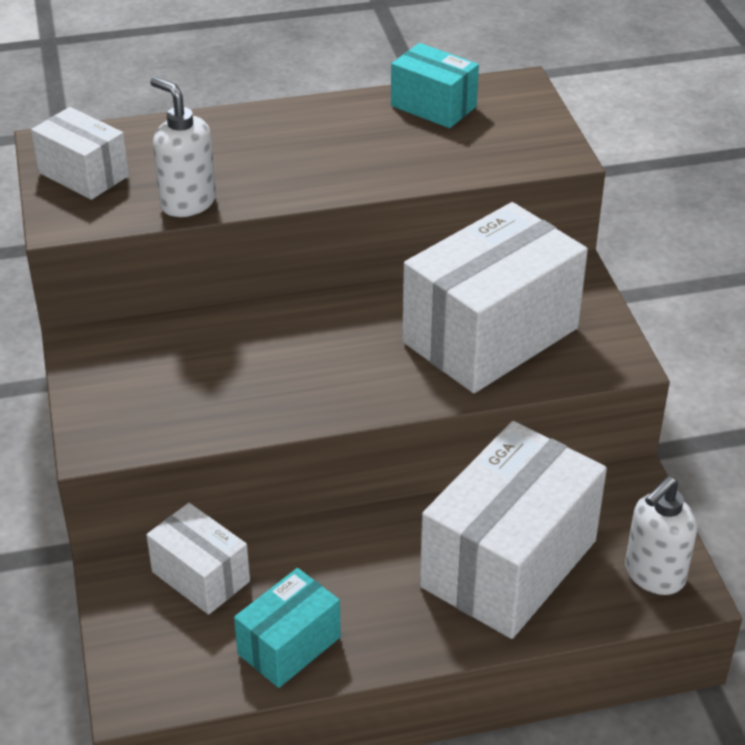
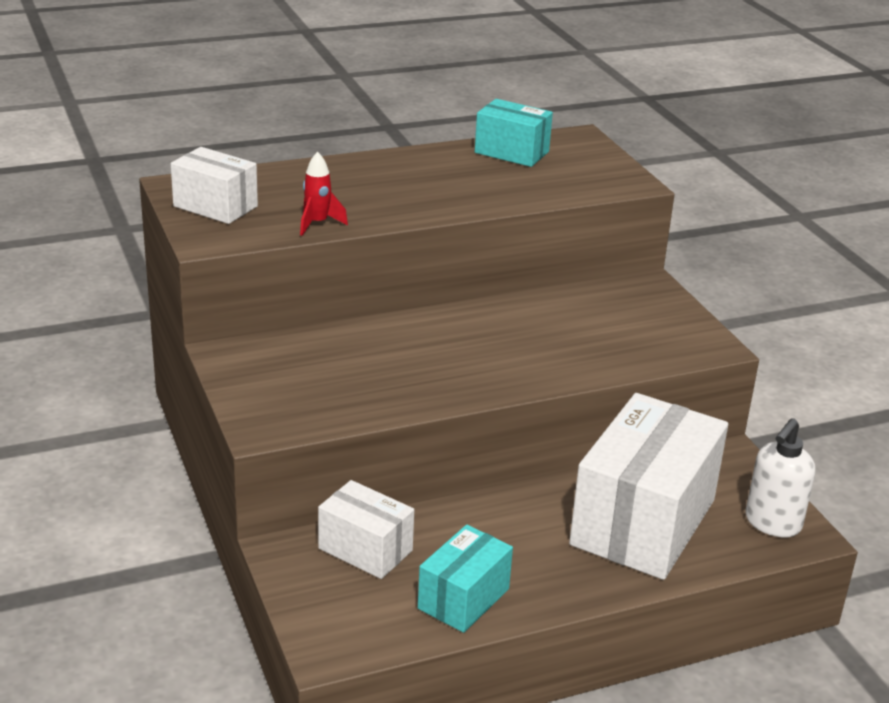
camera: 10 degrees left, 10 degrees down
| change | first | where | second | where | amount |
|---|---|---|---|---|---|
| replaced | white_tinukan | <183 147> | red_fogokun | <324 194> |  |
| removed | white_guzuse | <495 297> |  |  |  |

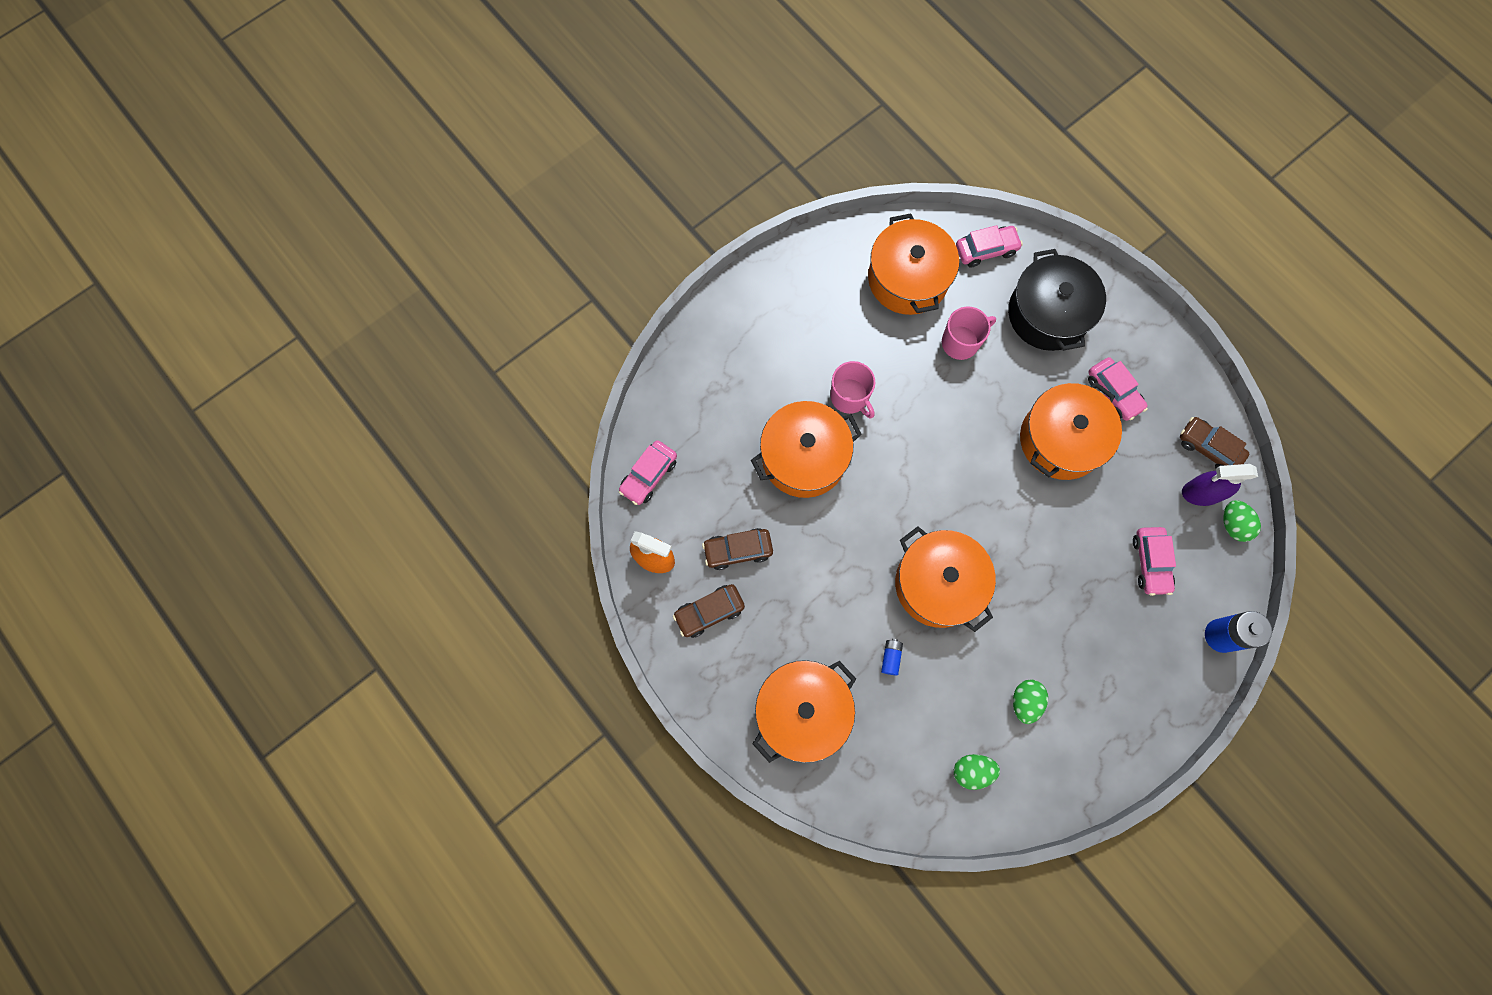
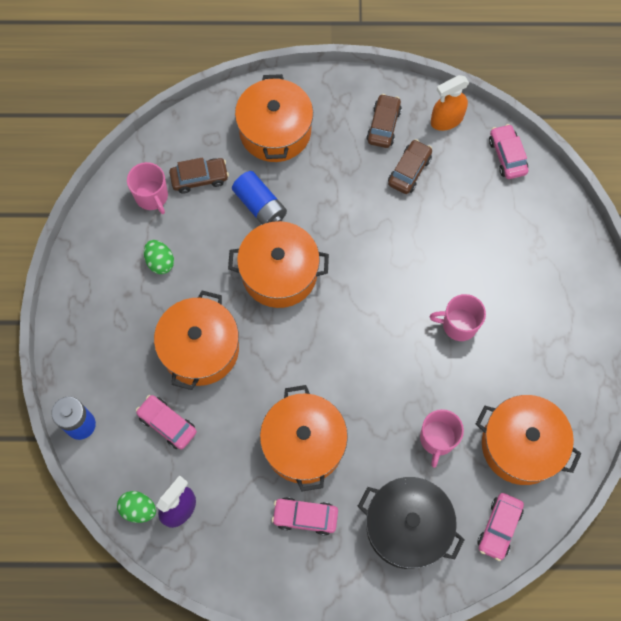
camera: 130 degrees right, 5 degrees down
| change | first | where | second | where | amount |
|---|---|---|---|---|---|
| moved | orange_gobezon | <806 449> |  | <196 340> |  |
| moved | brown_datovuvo | <1214 443> |  | <199 175> |  |
| resized | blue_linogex | <892 657> |  | <259 198> | x2.02 |
| replaced | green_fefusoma | <977 772> | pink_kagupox | <147 188> |  |

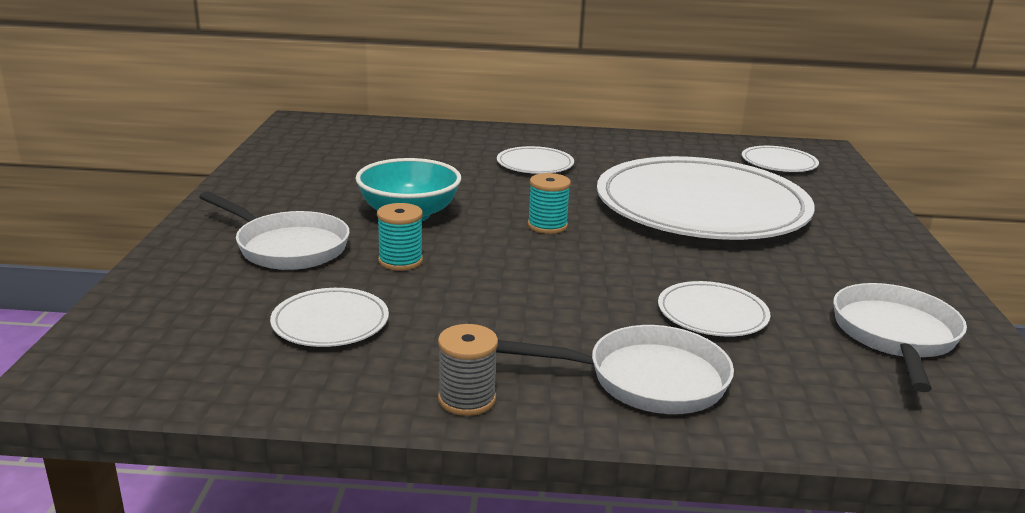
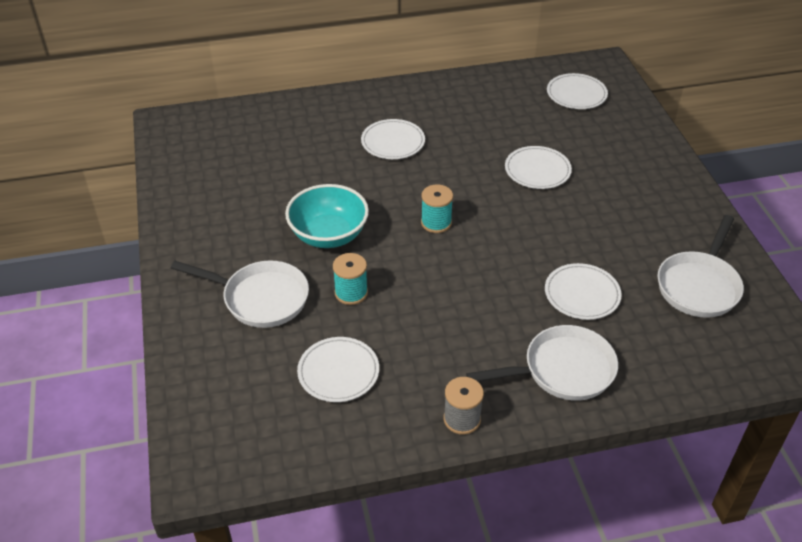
camera: 15 degrees left, 20 degrees up
| change | first | where | second | where | amount |
|---|---|---|---|---|---|
| resized | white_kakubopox | <706 198> |  | <538 167> | x0.40 |
| turned | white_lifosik | <900 337> |  | <700 266> | 150 degrees counterclockwise |

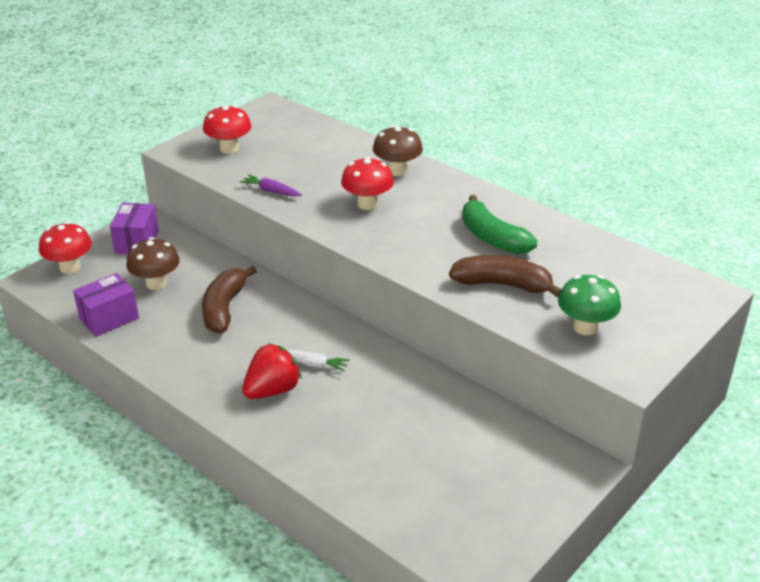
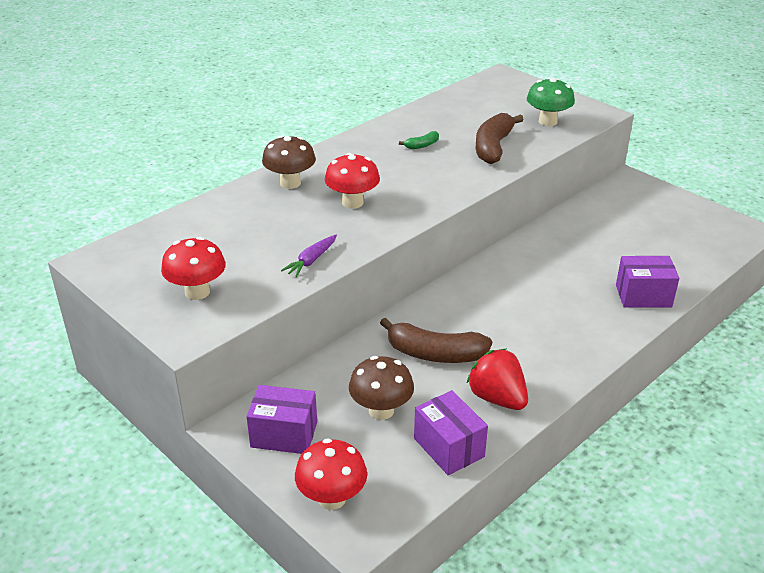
camera: 85 degrees left, 0 degrees up
| change | first | where | second | where | amount |
|---|---|---|---|---|---|
| resized | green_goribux | <500 224> |  | <419 140> | x0.47 |
| moved | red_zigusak | <272 371> |  | <497 379> |  |
| removed | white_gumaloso | <318 360> |  |  |  |
| added |  |  | purple_guzuse | <647 282> |  |

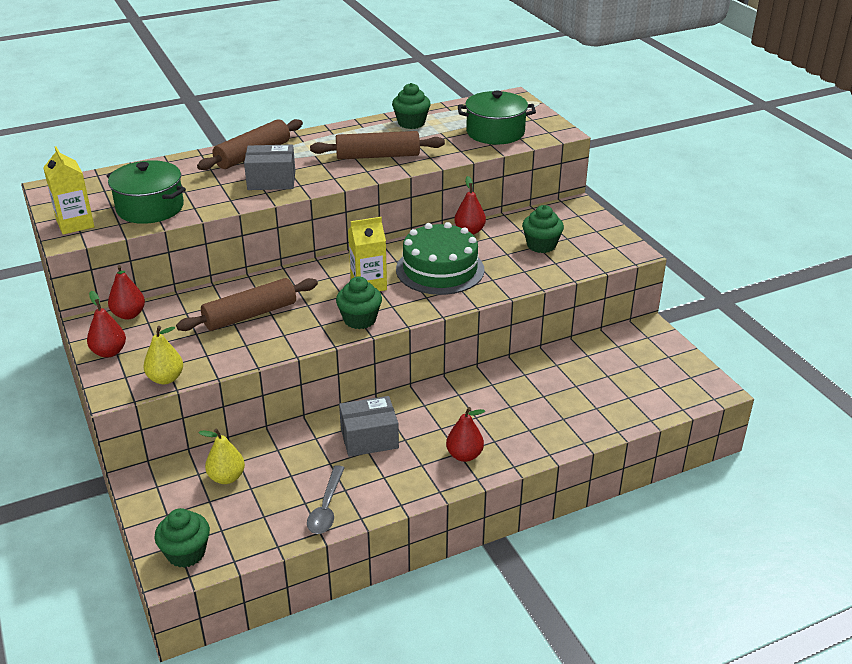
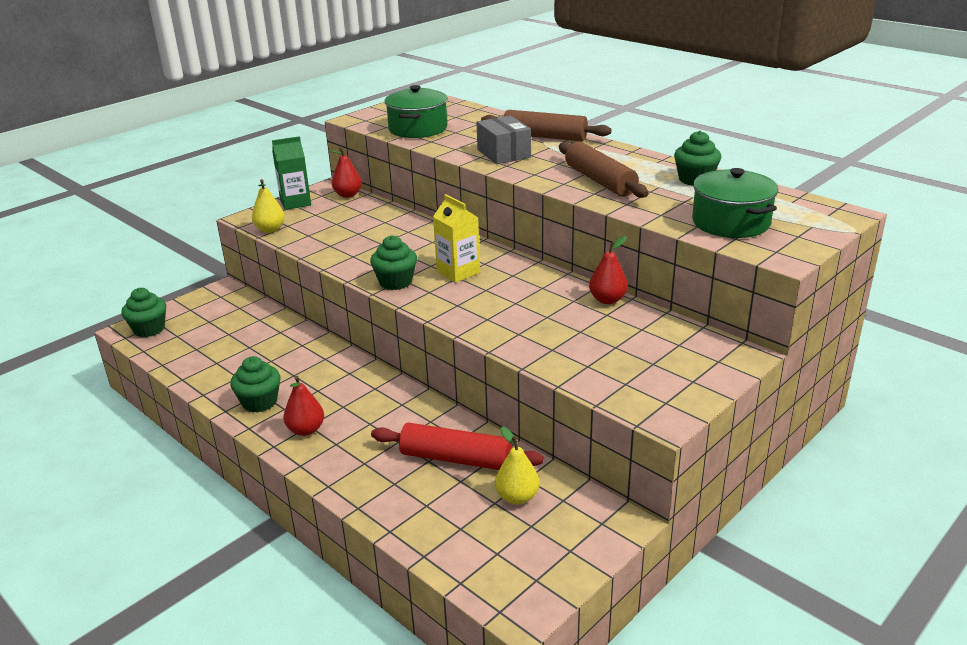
camera: 70 degrees right, 5 degrees down
| change | first | where | second | where | amount |
|---|---|---|---|---|---|
| removed | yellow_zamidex | <68 190> |  |  |  |
| moved | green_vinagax | <543 229> |  | <255 384> |  |
| removed | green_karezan | <440 258> |  |  |  |
| removed | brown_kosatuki | <247 304> |  |  |  |
| replaced | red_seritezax | <106 324> | green_zamidex | <291 173> |  |
| removed | grey_guzuse | <369 426> |  |  |  |
| moved | yellow_seritezax | <221 456> |  | <517 465> |  |
| removed | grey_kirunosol | <326 499> |  |  |  |
| added |  |  | red_kosatuki | <457 446> |  |

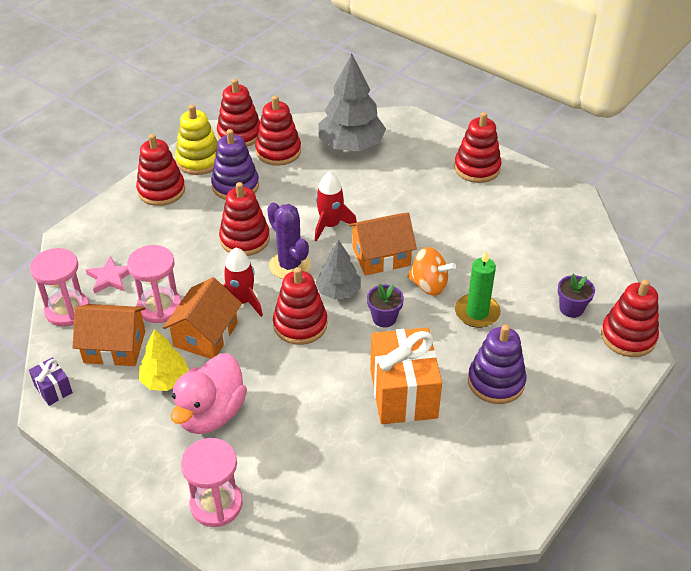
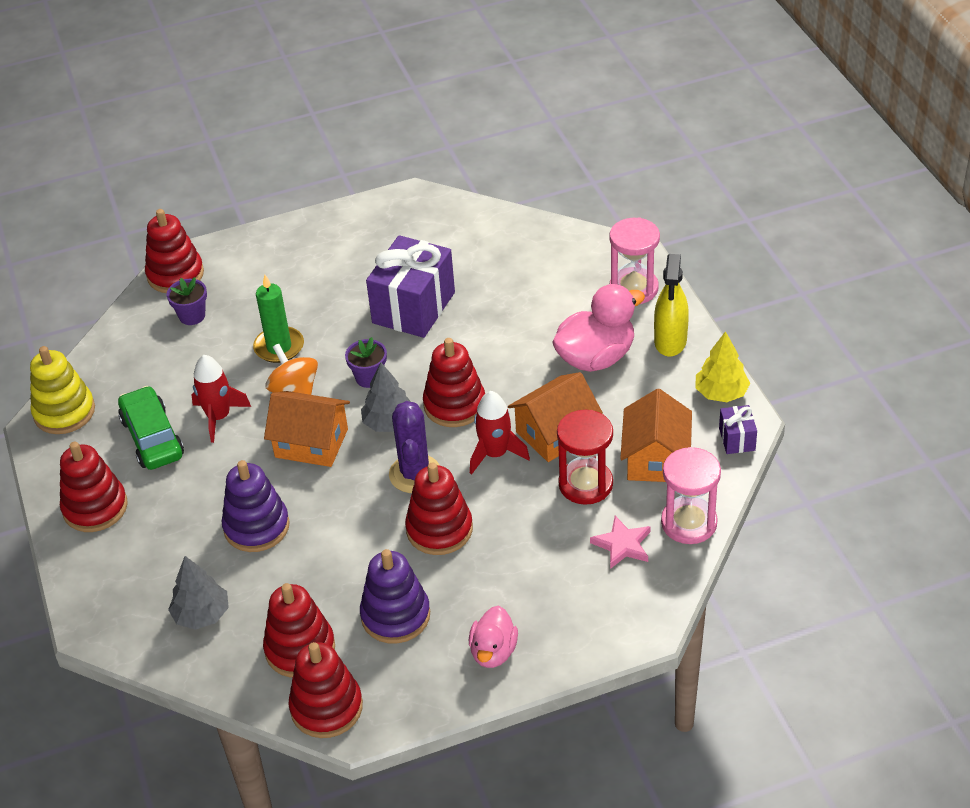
camera: 145 degrees left, 0 degrees up
| change | first | where | second | where | amount |
|---|---|---|---|---|---|
| resized | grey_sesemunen | <352 102> |  | <198 593> | x0.58 |
| moved | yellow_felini | <196 139> |  | <62 390> |  |
| replaced | red_felini | <160 170> | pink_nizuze | <493 637> |  |
| moved | red_fogokun | <336 207> |  | <221 399> |  |
| recoloured | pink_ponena | <154 284> | red_ponena | <585 457> |  |
| turned | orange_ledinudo | <109 335> |  | <656 435> | 60 degrees clockwise |
| moved | purple_felini | <497 364> |  | <256 506> |  |
| recoloured | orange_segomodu | <406 375> | purple_segomodu | <410 286> |  |
| moved | yellow_sesemunen | <164 360> |  | <722 366> |  |
| added |  |  | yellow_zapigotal | <671 305> |  |
| added |  |  | green_datovuvo | <151 428> |  |

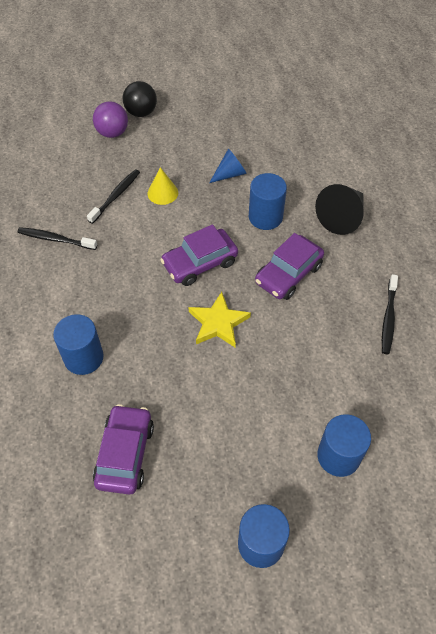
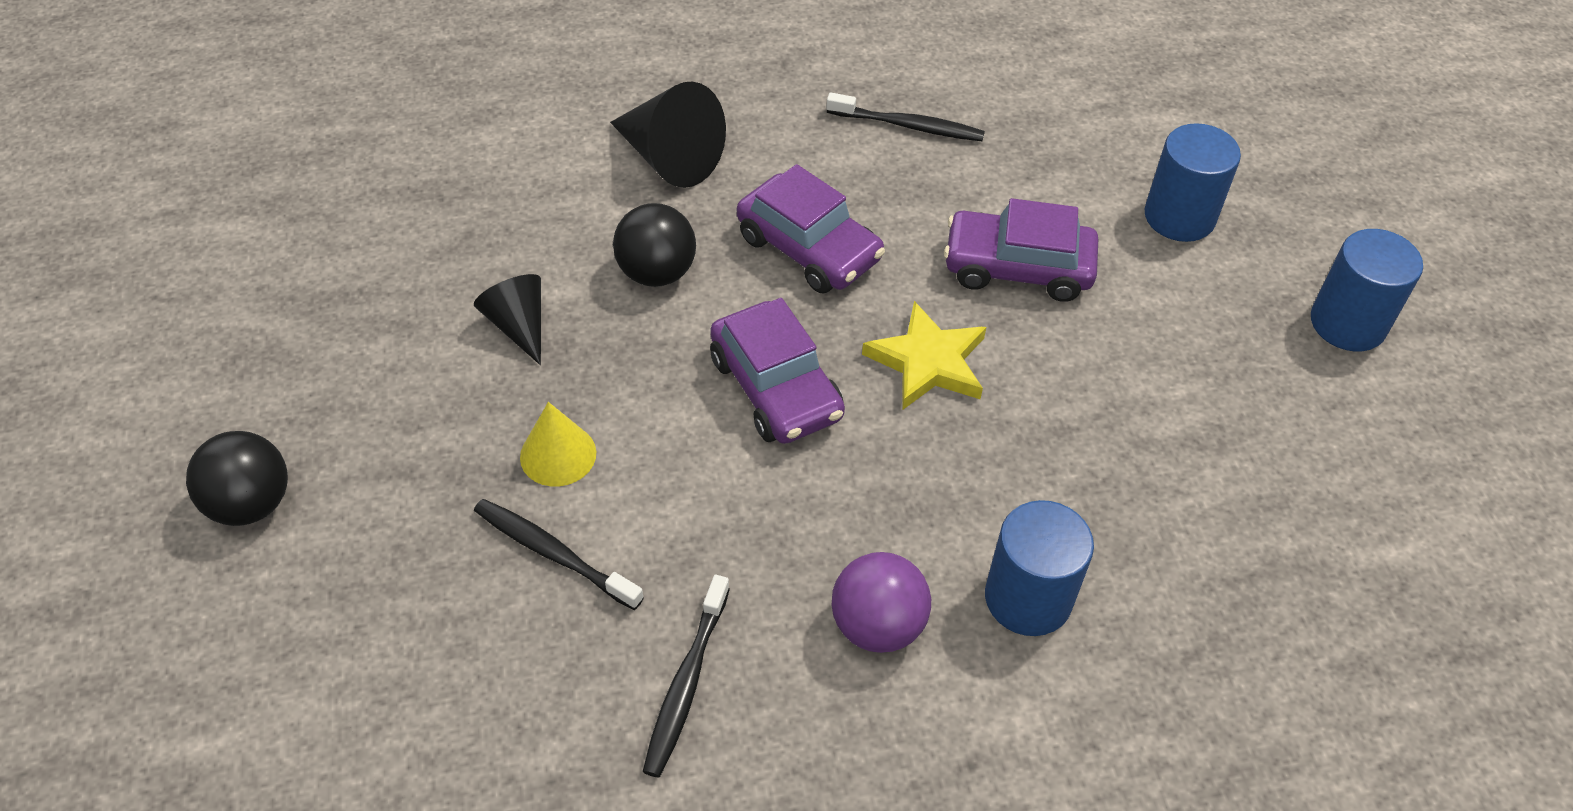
camera: 90 degrees left, 5 degrees down
| change | first | where | second | where | amount |
|---|---|---|---|---|---|
| moved | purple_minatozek | <110 119> |  | <881 602> |  |
| recoloured | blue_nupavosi | <228 166> | black_nupavosi | <507 319> |  |
| replaced | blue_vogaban | <268 201> | black_minatozek | <654 245> |  |
| moved | purple_datovuvo | <123 449> |  | <1021 250> |  |

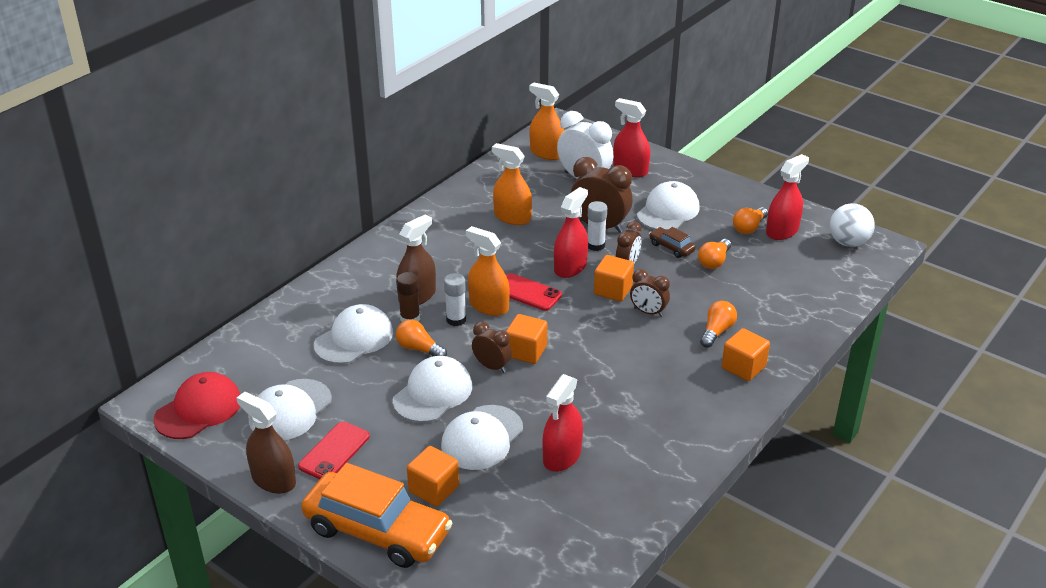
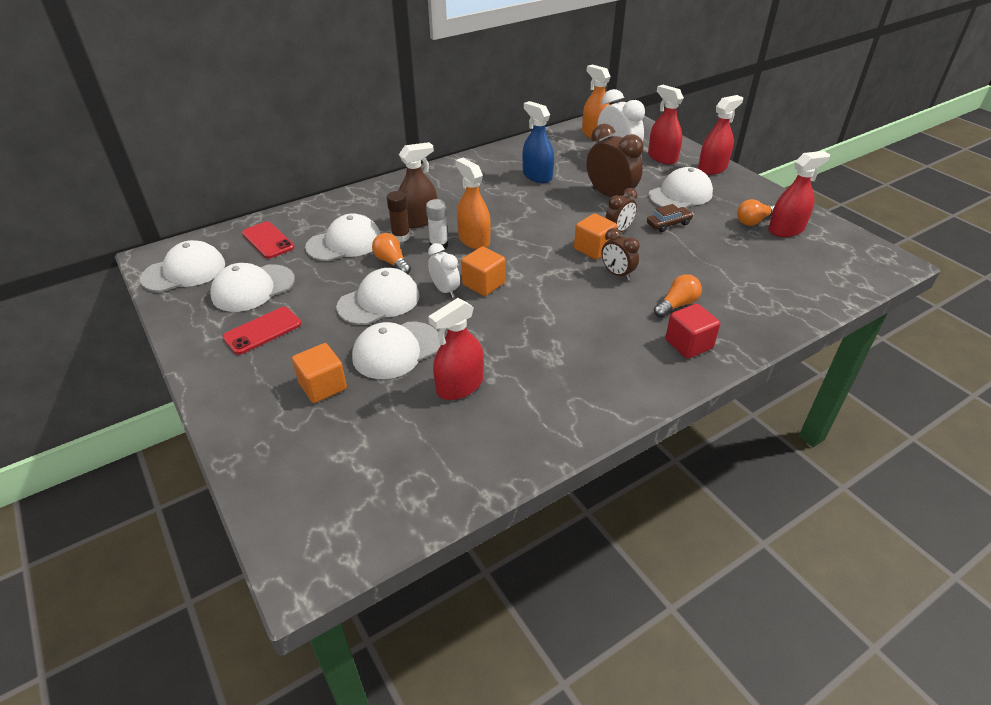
camera: 20 degrees right, 5 degrees up
| change | first | where | second | where | amount |
|---|---|---|---|---|---|
| recoloured | orange_zapigotal | <512 184> | blue_zapigotal | <538 142> |  |
| moved | red_zapigotal | <571 232> |  | <720 135> |  |
| removed | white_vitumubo | <597 226> |  |  |  |
| removed | white_minatozek | <852 225> |  |  |  |
| turned | brown_datovuvo | <672 242> |  | <670 218> | 90 degrees clockwise |
| removed | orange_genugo | <714 254> |  |  |  |
| moved | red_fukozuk | <534 292> |  | <268 240> |  |
| recoloured | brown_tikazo | <492 347> | white_tikazo | <444 270> |  |
| recoloured | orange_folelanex | <746 354> | red_folelanex | <692 331> |  |
| recoloured | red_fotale | <197 405> | white_fotale | <182 266> |  |
| removed | brown_zapigotal | <266 443> |  |  |  |
| removed | orange_datovuvo | <376 515> |  |  |  |

